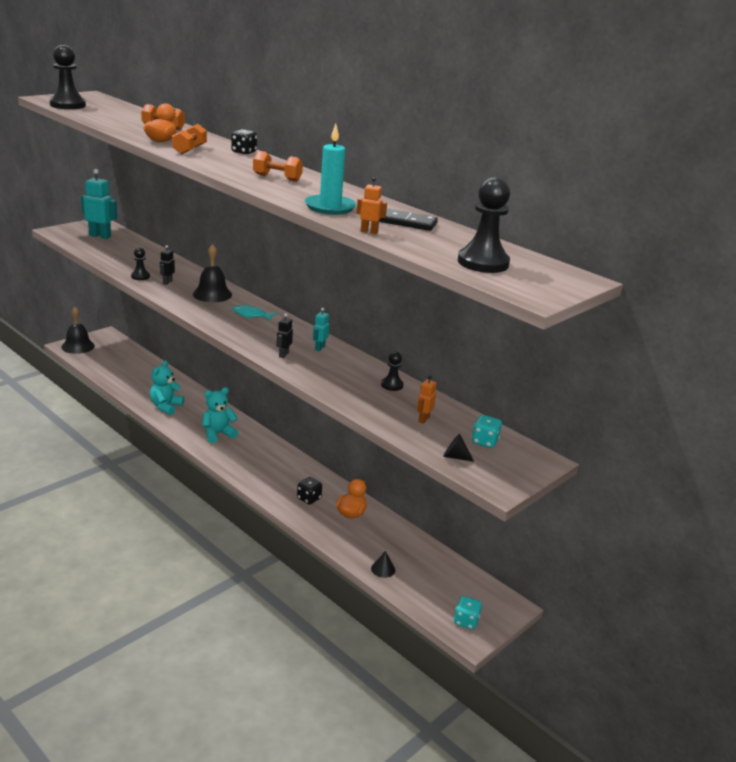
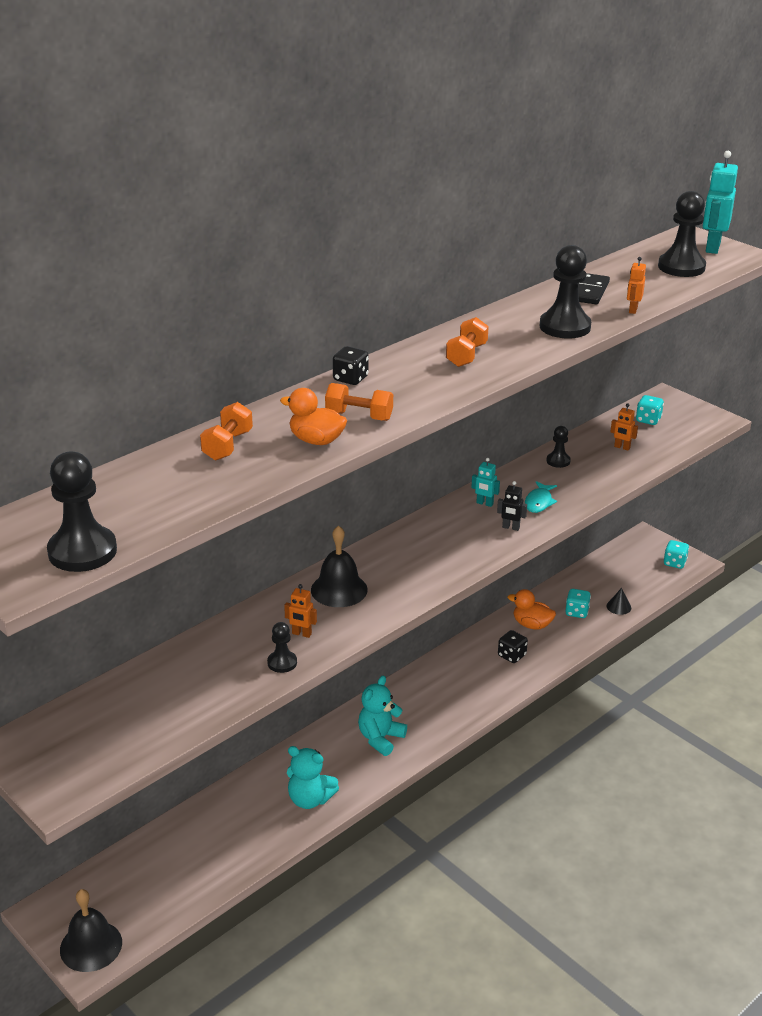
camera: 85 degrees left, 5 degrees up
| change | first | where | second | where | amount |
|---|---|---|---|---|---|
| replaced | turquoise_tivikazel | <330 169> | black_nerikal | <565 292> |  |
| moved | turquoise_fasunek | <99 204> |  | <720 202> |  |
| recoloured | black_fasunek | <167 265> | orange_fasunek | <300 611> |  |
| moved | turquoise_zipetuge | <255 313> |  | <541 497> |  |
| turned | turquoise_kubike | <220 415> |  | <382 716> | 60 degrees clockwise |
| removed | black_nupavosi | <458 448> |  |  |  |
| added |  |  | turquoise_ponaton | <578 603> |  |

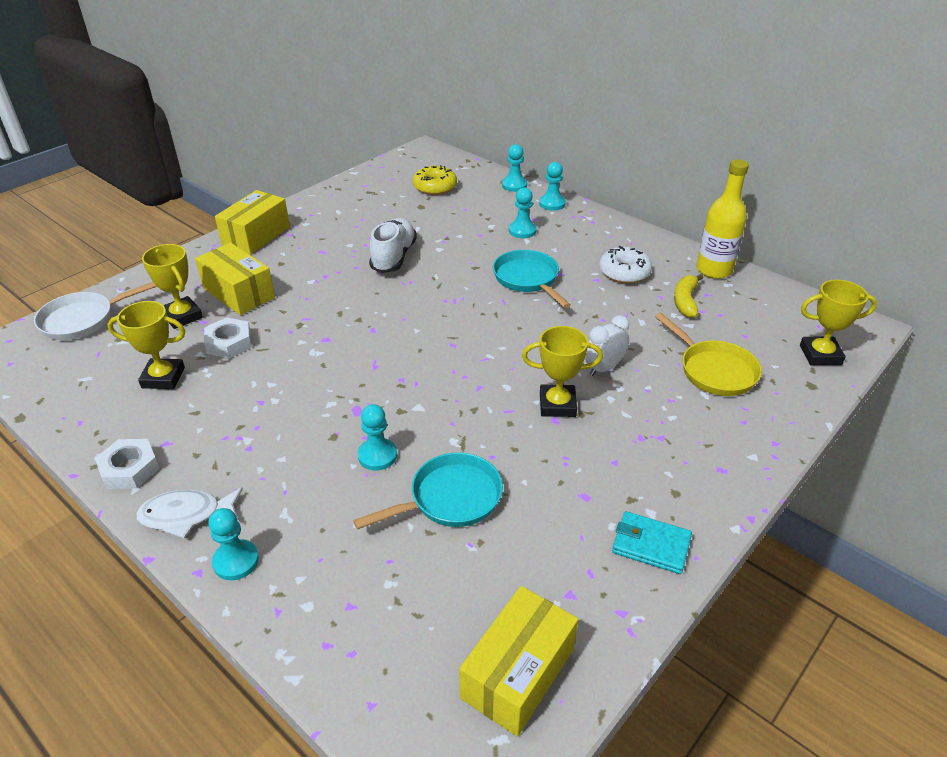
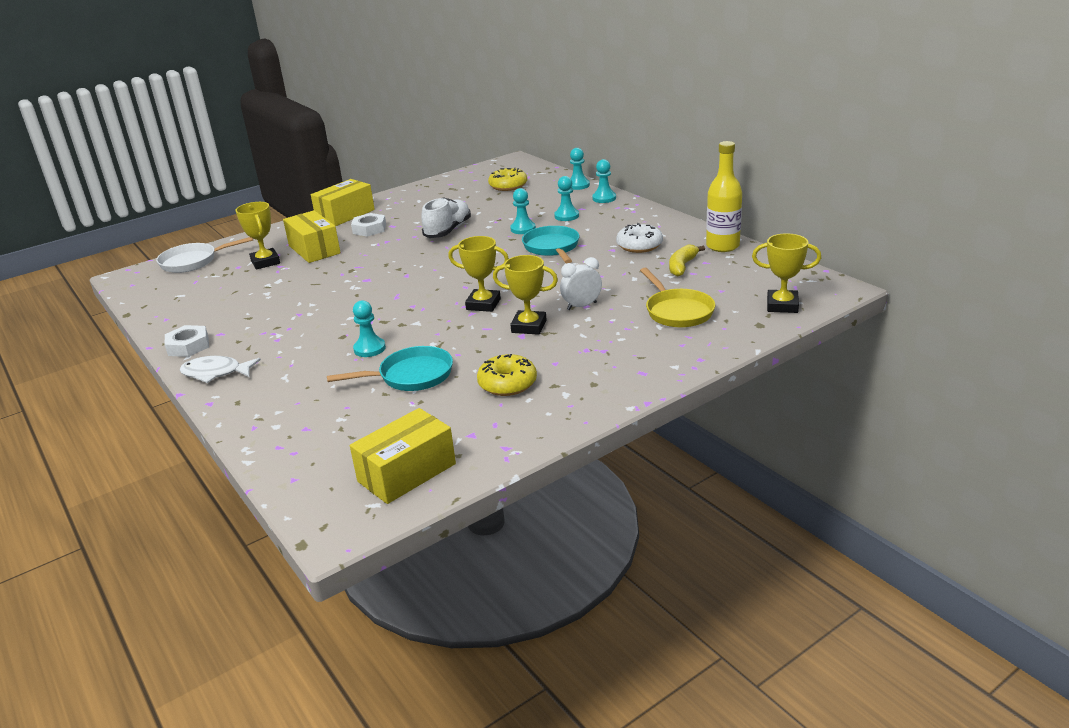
camera: 15 degrees right, 10 degrees down
| change | first | where | second | where | amount |
|---|---|---|---|---|---|
| moved | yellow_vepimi | <146 345> |  | <478 274> |  |
| moved | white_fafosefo | <228 337> |  | <368 225> |  |
| moved | turquoise_nerikal | <233 544> |  | <523 211> |  |
| removed | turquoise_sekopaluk | <652 542> |  |  |  |
| added |  |  | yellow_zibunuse | <507 375> |  |

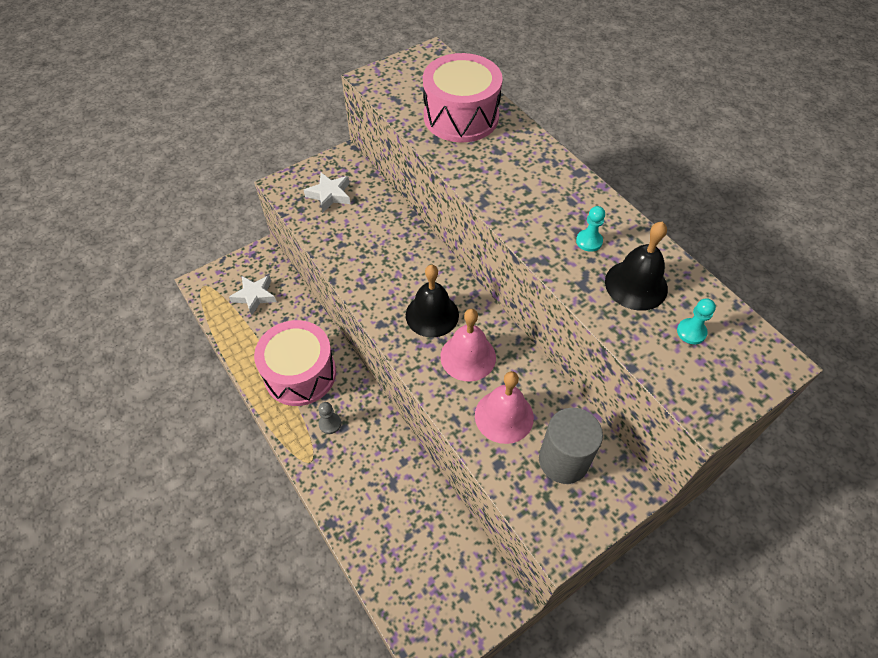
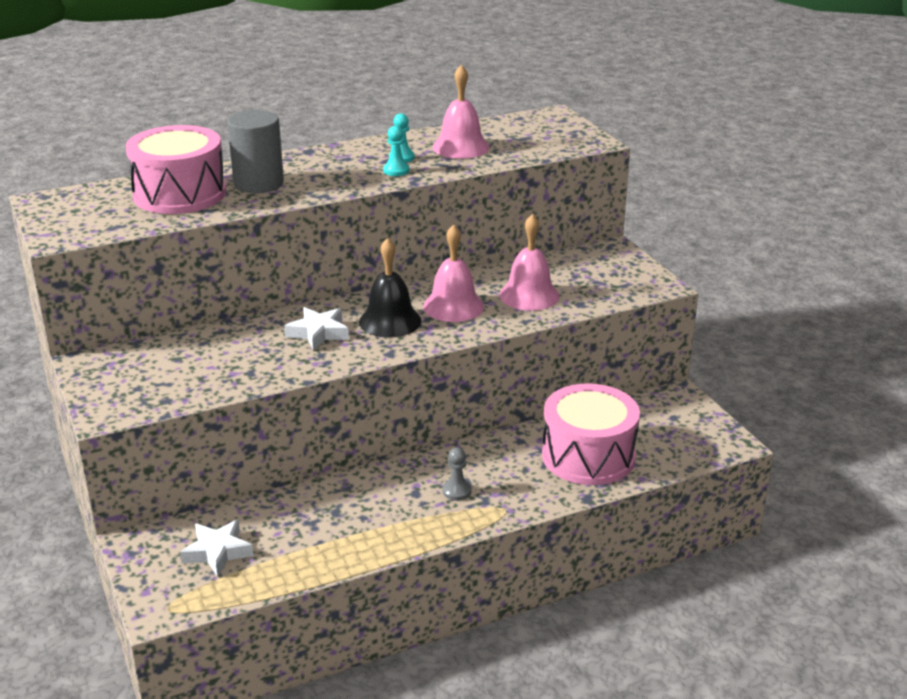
camera: 80 degrees left, 25 degrees down
| change | first | where | second | where | amount |
|---|---|---|---|---|---|
| moved | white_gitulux | <327 192> |  | <316 328> |  |
| recoloured | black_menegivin | <636 266> | pink_menegivin | <461 112> |  |
| moved | turquoise_nerikal | <696 321> |  | <396 151> |  |
| moved | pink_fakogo | <295 363> |  | <591 434> |  |
| moved | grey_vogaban | <571 446> |  | <255 151> |  |

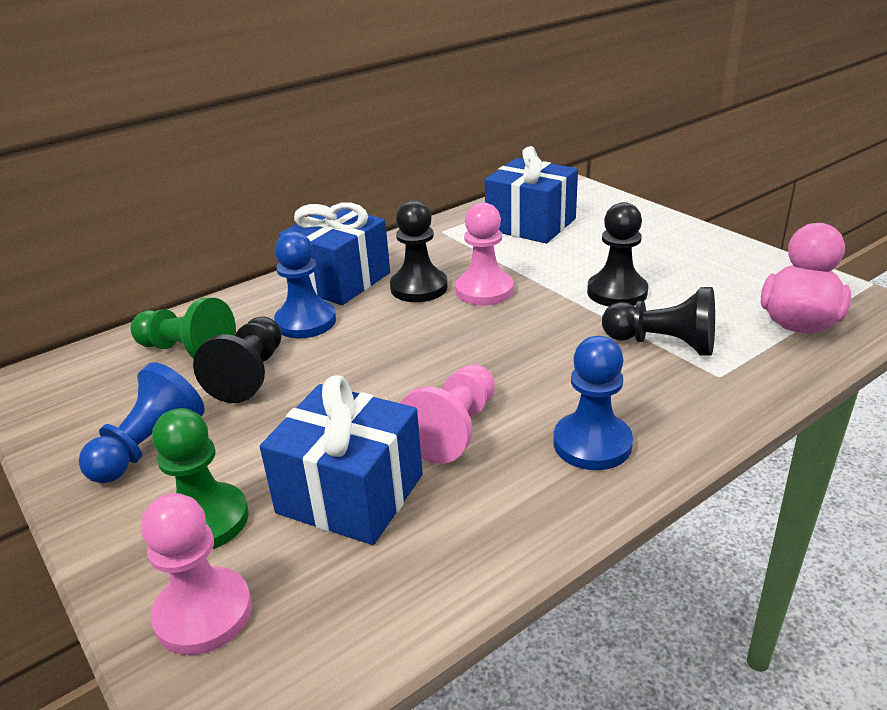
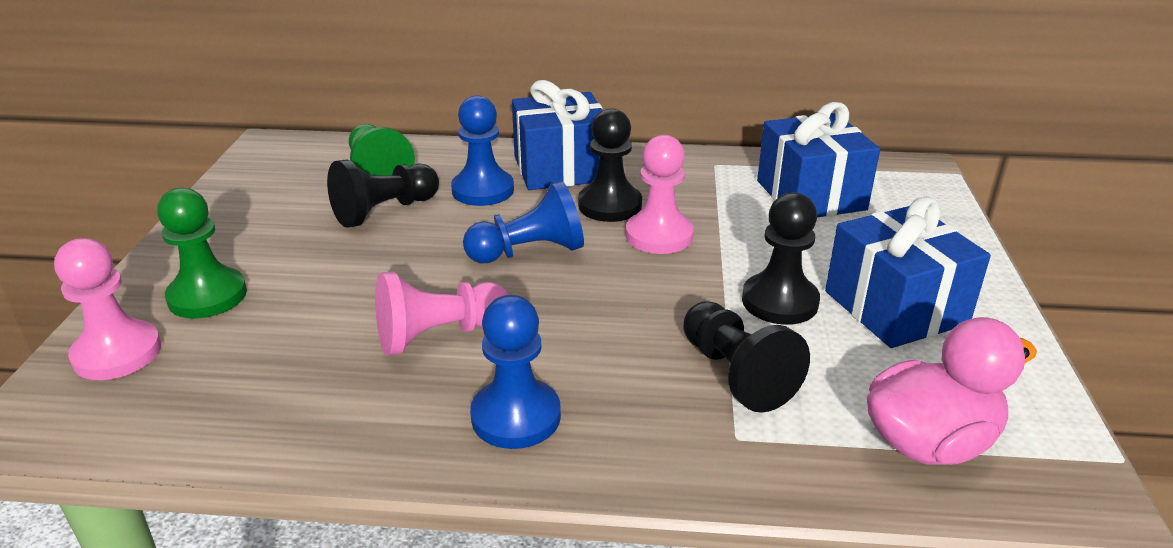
camera: 40 degrees right, 0 degrees up
| change | first | where | second | where | amount |
|---|---|---|---|---|---|
| moved | blue_nerikal | <142 422> |  | <523 222> |  |
| moved | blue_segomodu | <341 460> |  | <908 272> |  |

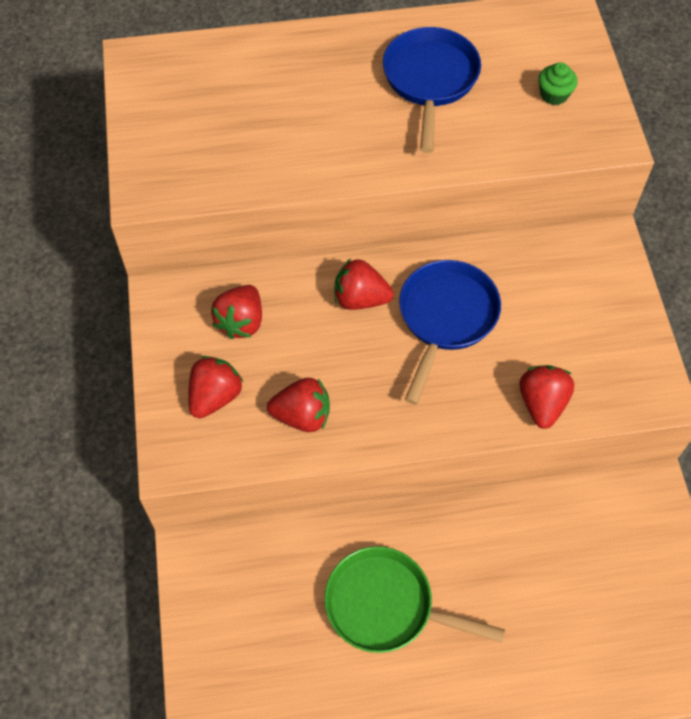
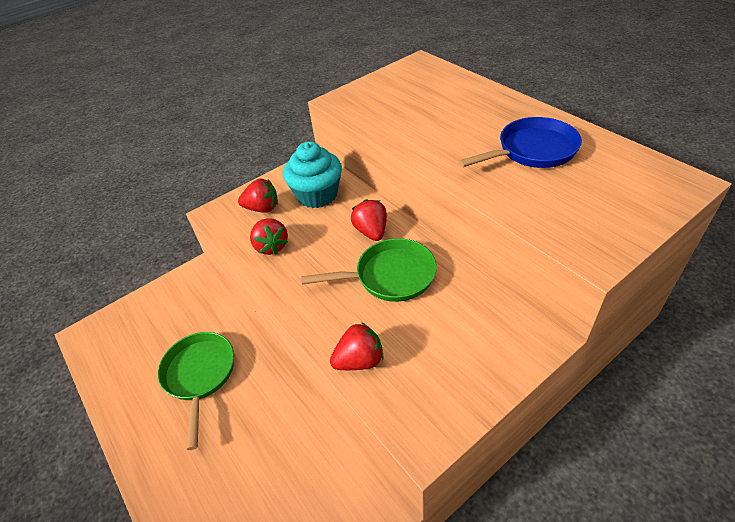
camera: 65 degrees right, 15 degrees down
| change | first | where | second | where | amount |
|---|---|---|---|---|---|
| removed | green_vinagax | <557 83> |  |  |  |
| recoloured | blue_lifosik | <450 332> | green_lifosik | <369 270> |  |
| replaced | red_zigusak | <236 312> | turquoise_vinagax | <312 174> |  |

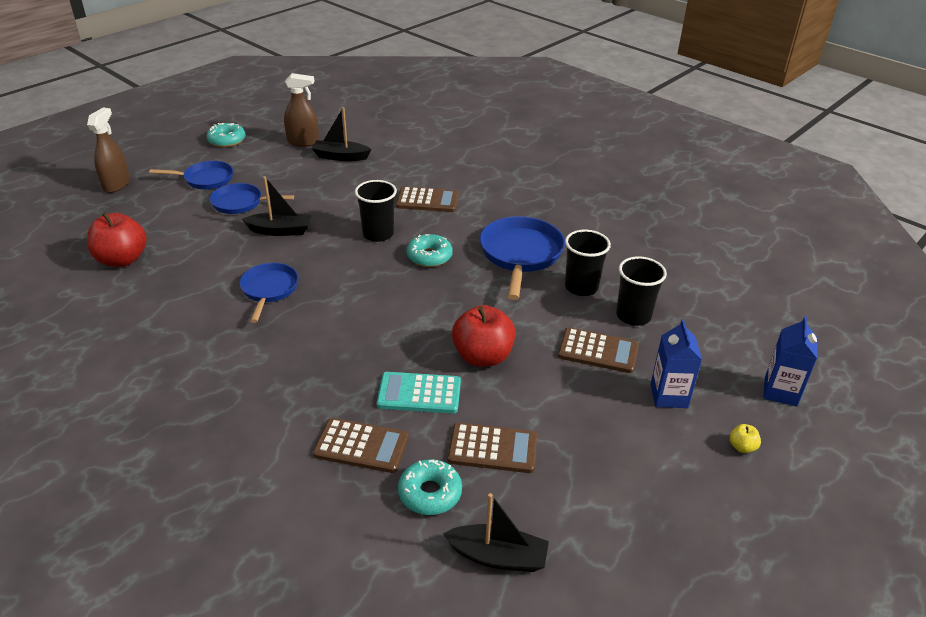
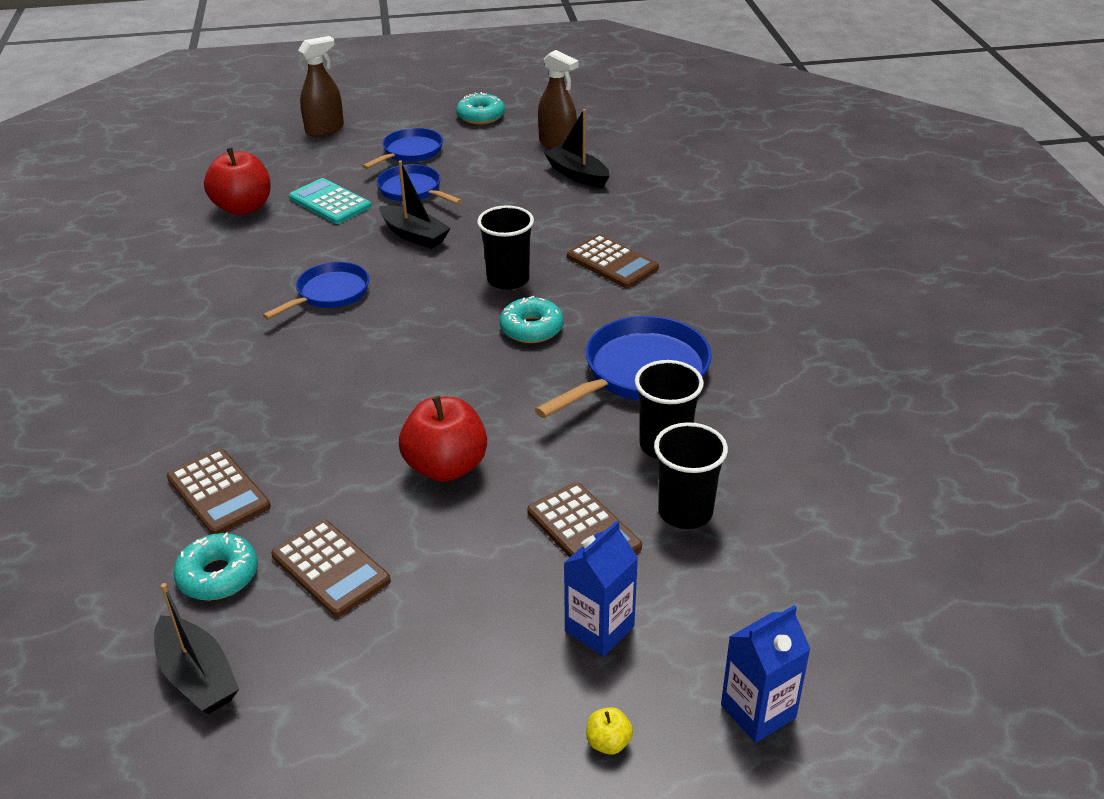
camera: 40 degrees right, 0 degrees up
| change | first | where | second | where | amount |
|---|---|---|---|---|---|
| turned | blue_lifosik | <191 175> |  | <402 148> | 90 degrees counterclockwise |
| moved | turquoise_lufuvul | <419 392> |  | <330 201> |  |

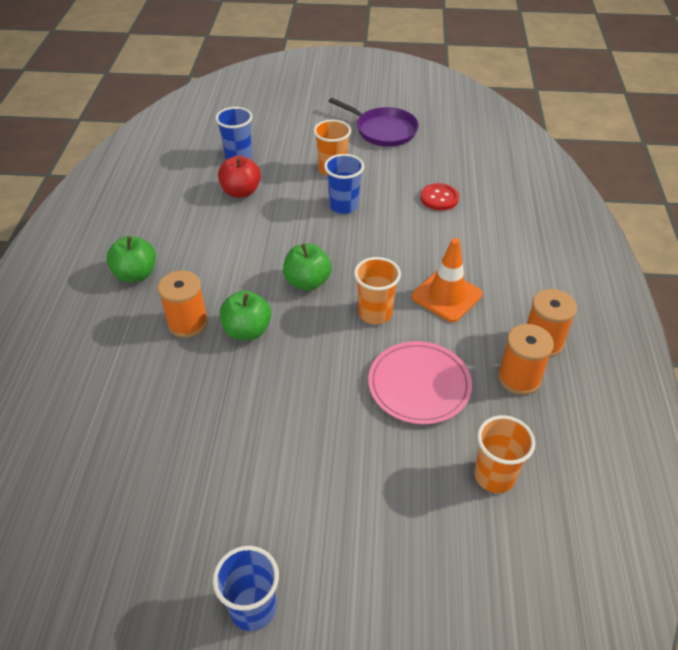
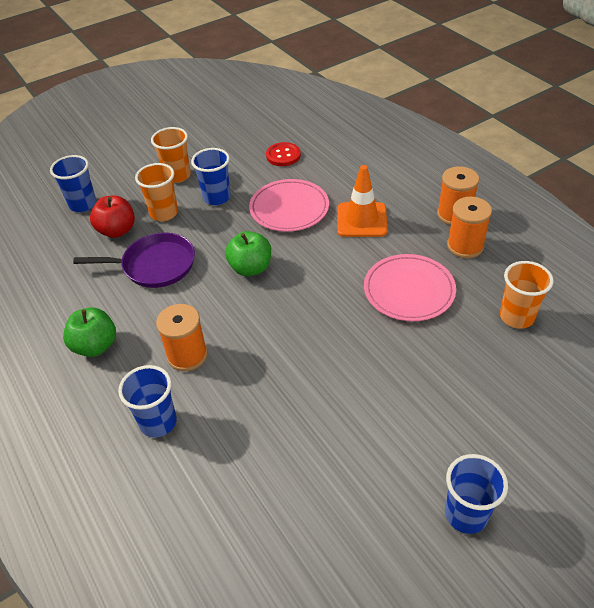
camera: 35 degrees left, 0 degrees up
| change | first | where | second | where | amount |
|---|---|---|---|---|---|
| moved | purple_lifosik | <374 122> |  | <134 260> |  |
| moved | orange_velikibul | <377 290> |  | <156 192> |  |
| removed | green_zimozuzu | <245 315> |  |  |  |
| added |  |  | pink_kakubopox | <289 205> |  |
| added |  |  | blue_velikibul | <147 401> |  |

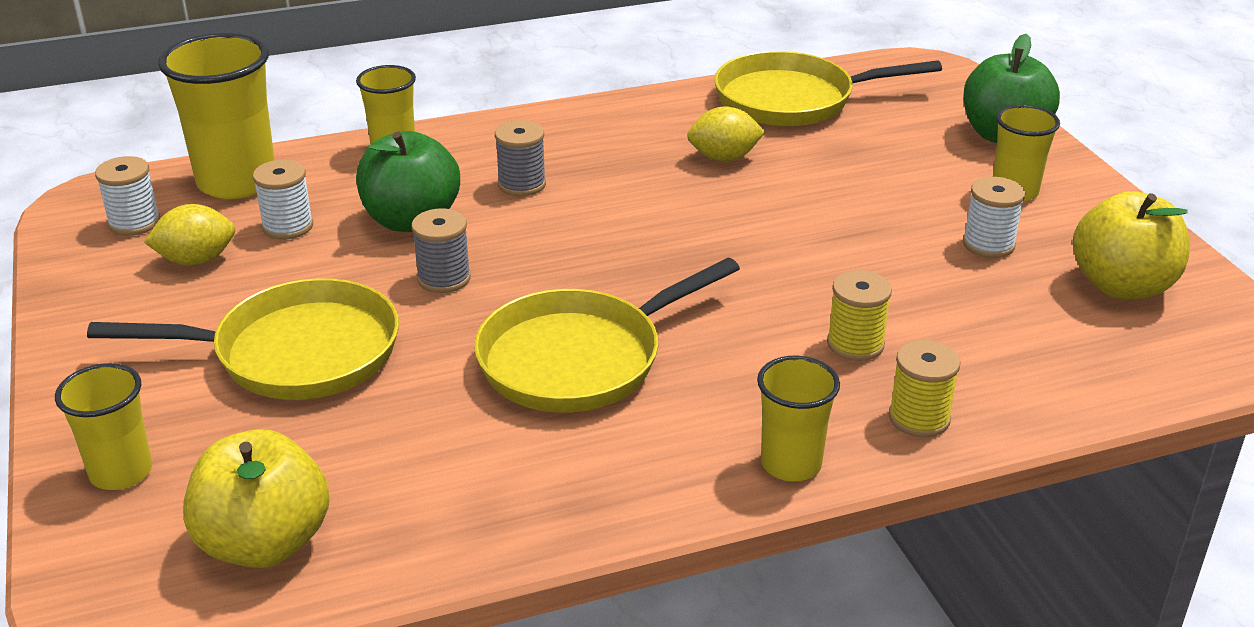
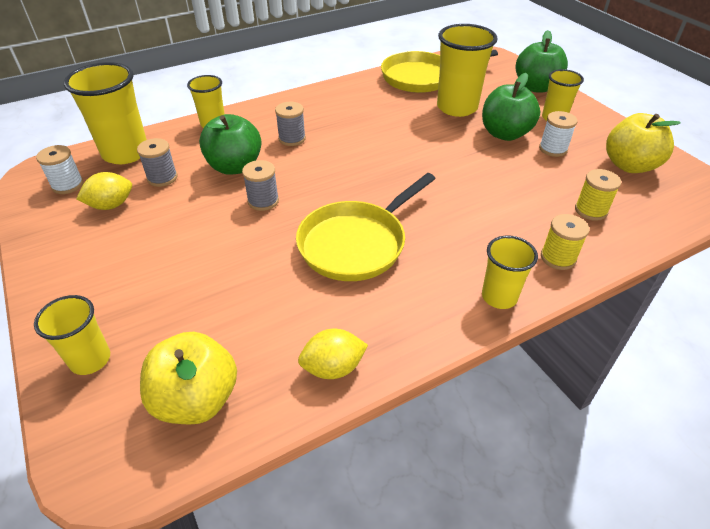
camera: 10 degrees left, 10 degrees up
| change | first | where | second | where | amount |
|---|---|---|---|---|---|
| moved | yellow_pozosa | <726 133> |  | <333 354> |  |
| recoloured | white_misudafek | <283 200> | grey_misudafek | <157 162> |  |
| moved | yellow_misudafek | <859 315> |  | <598 195> |  |
| removed | yellow_lifosik | <243 339> |  |  |  |
| added |  |  | yellow_velikibul | <467 70> |  |
| added |  |  | green_zimozuzu | <511 107> |  |

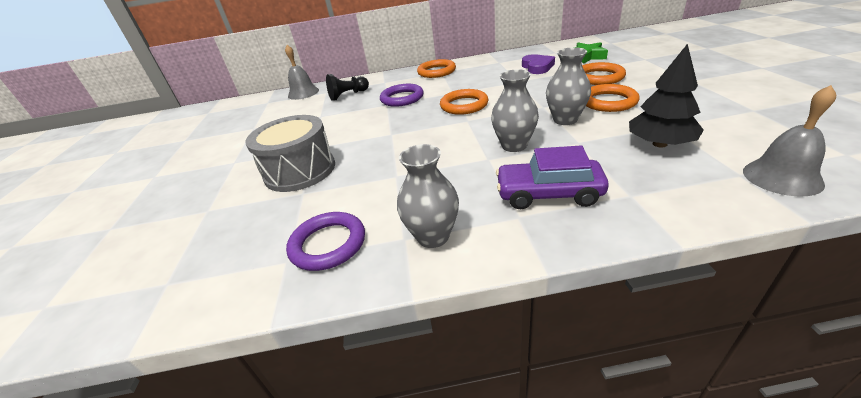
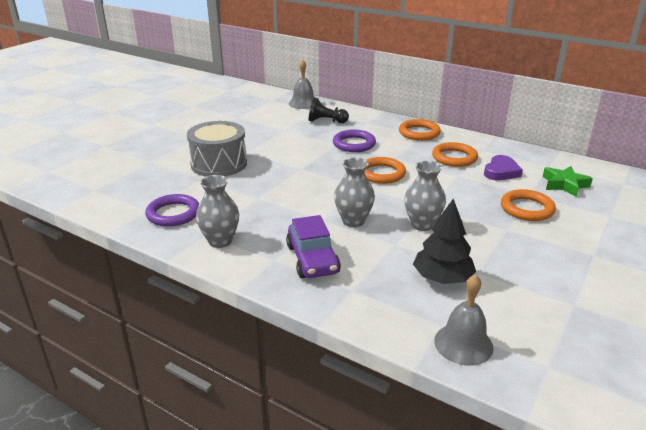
camera: 35 degrees right, 5 degrees down
| change | first | where | second | where | amount |
|---|---|---|---|---|---|
| moved | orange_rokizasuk | <613 98> |  | <455 154> |  |
| turned | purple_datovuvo | <552 177> |  | <313 246> | 150 degrees counterclockwise |

